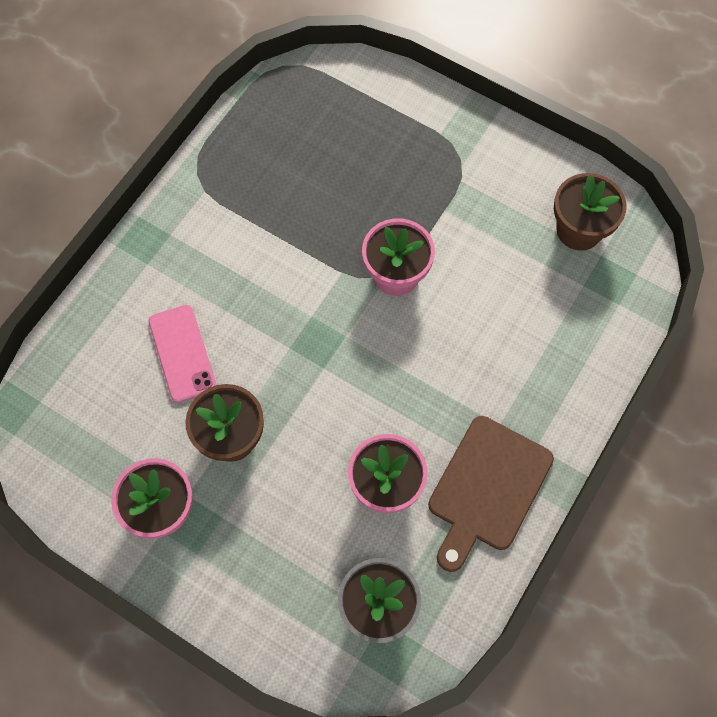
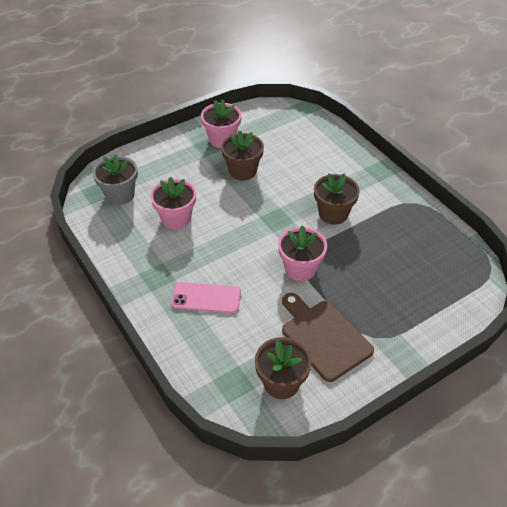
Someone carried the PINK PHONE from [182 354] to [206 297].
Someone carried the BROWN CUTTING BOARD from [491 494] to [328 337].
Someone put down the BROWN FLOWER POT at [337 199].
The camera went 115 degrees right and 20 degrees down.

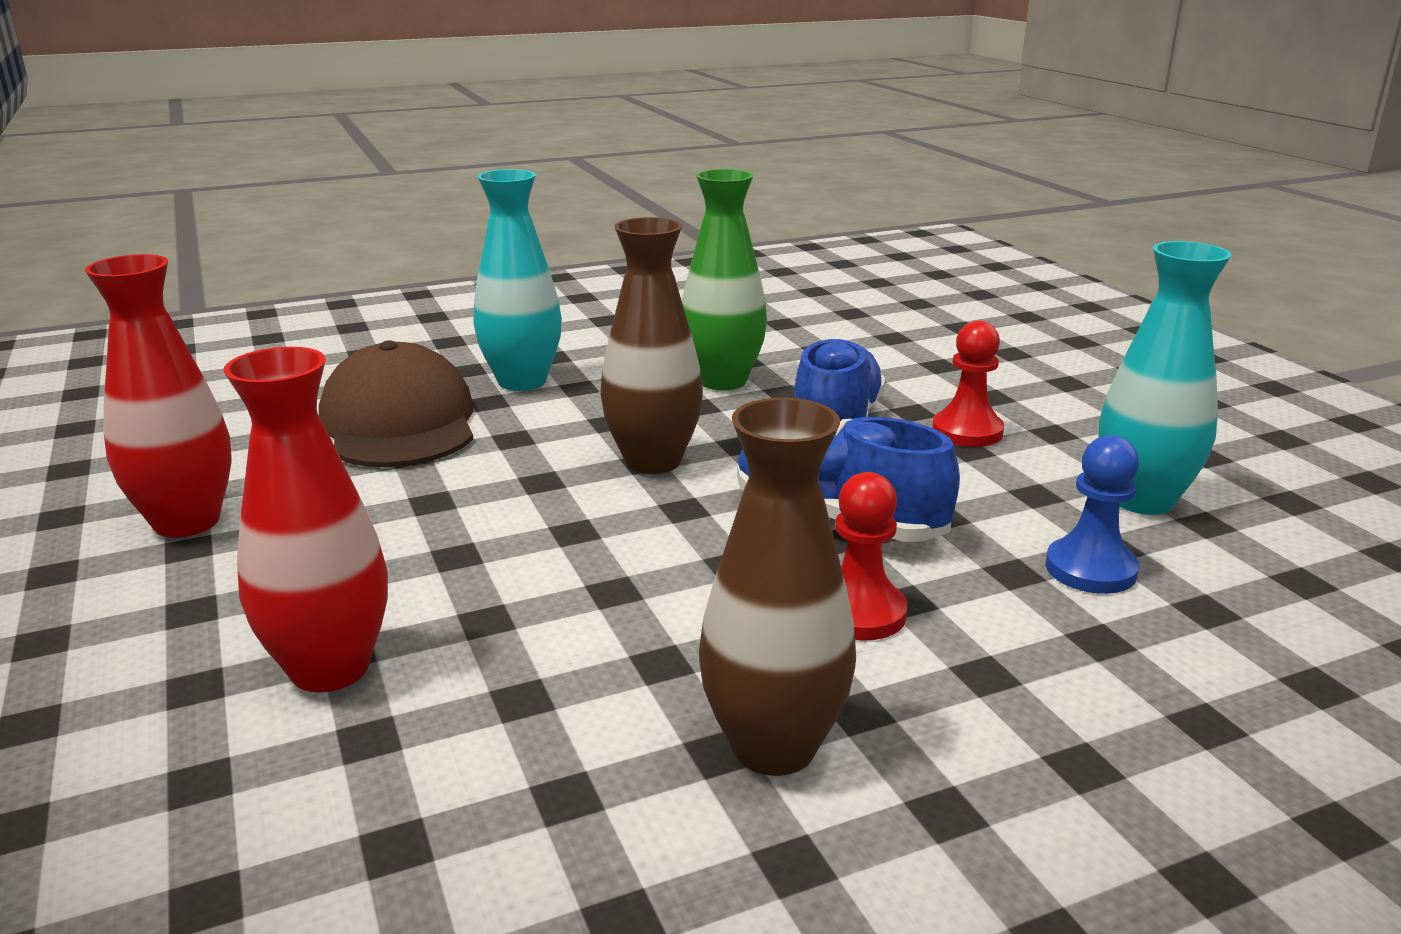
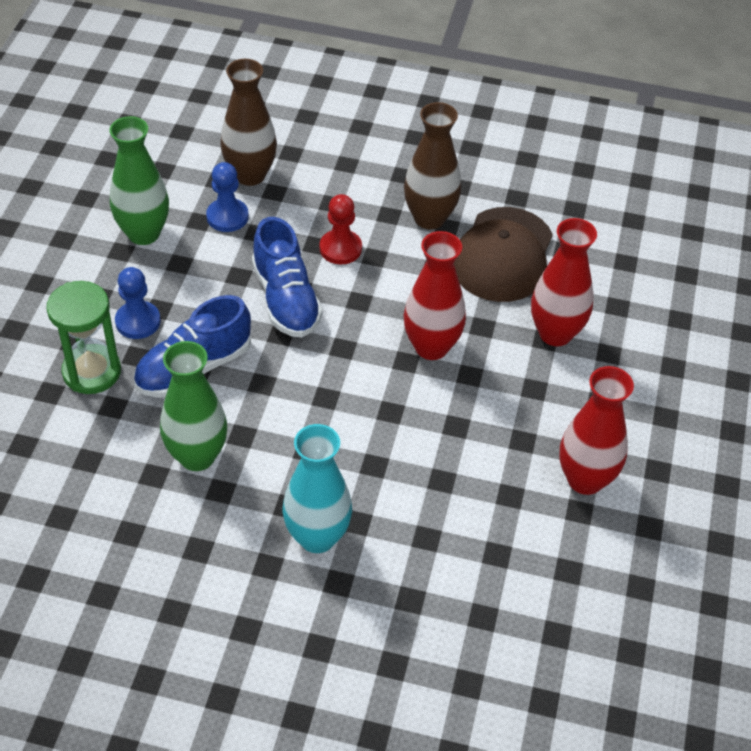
Someone put down the GREEN HOURGLASS at [83 337].
Someone repainted the TURQUOISE VASE at [1164 378], which became the GREEN VASE at [139 180].
Someone repainted the RED PAWN at [968 384], which became the BLUE PAWN at [138 303].
Someone carried the BROWN VASE from [651 345] to [248 122].
Someone put down the RED VASE at [435 295].
Someone carried the BROWN CAP from [396 403] to [503 254].
The camera went 145 degrees left and 25 degrees up.

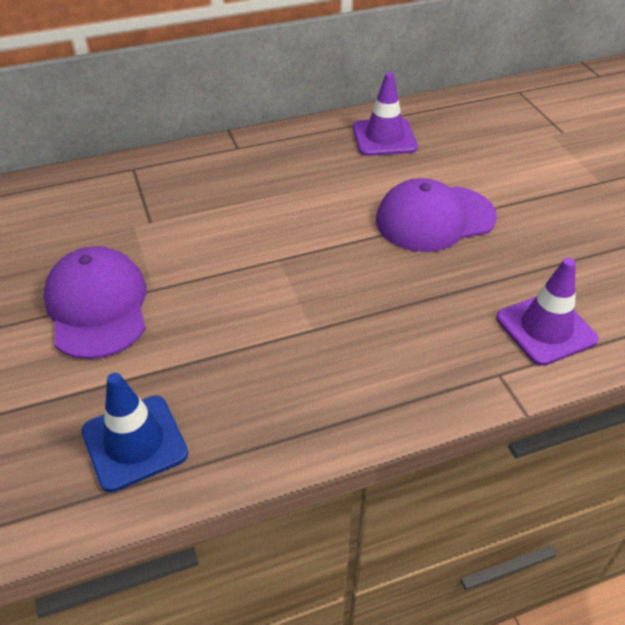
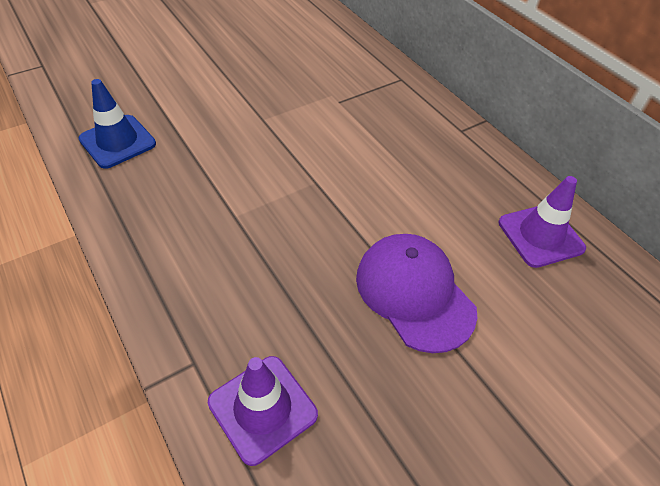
Someone took away the PURPLE CAP at [94 302].
The camera went 75 degrees right and 5 degrees up.

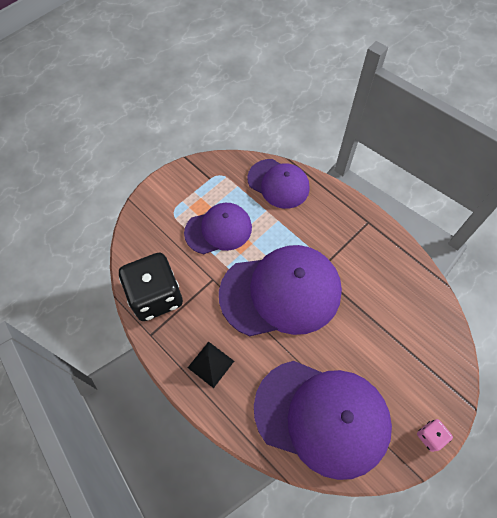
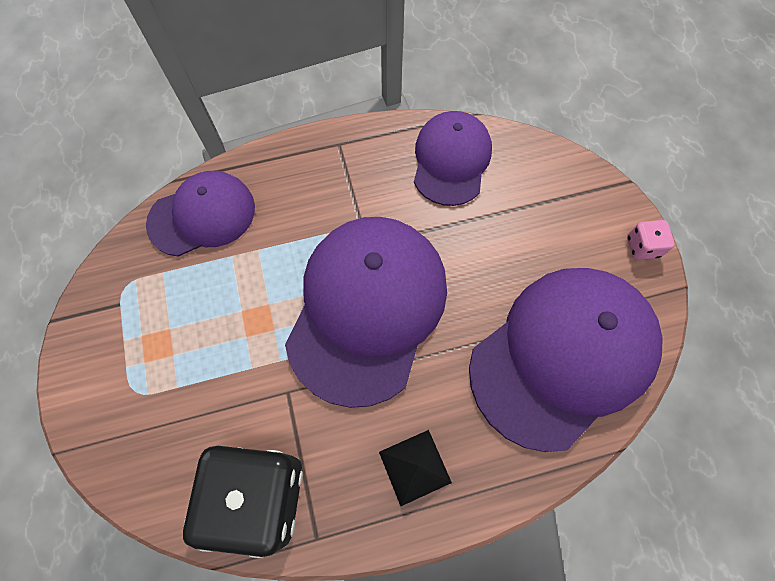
Someone carried the PURPLE CAP from [218 228] to [453 158].
The camera went 60 degrees left and 5 degrees up.

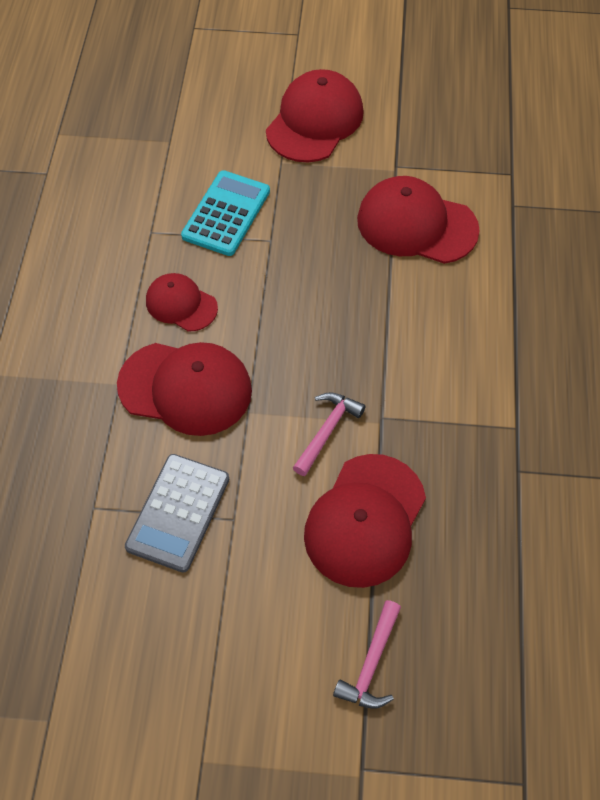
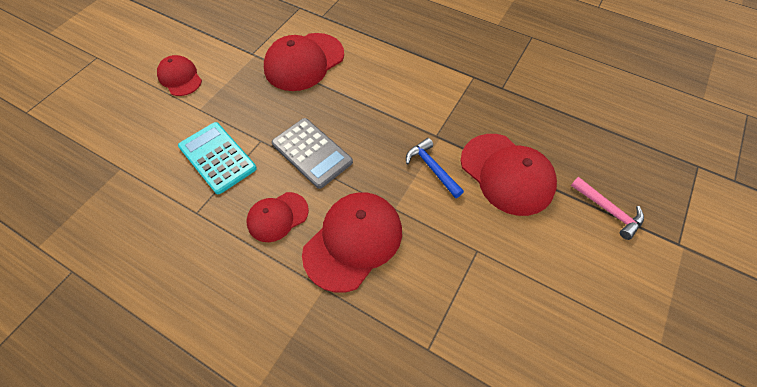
Someone scaled the RED CAP at [315 115] by 0.59.
Someone carried the GREY CALCULATOR from [177 513] to [312 153].
Someone repainted the PINK HAMMER at [329 434], which became the BLUE HAMMER at [435 168].
The camera went 65 degrees left and 0 degrees up.

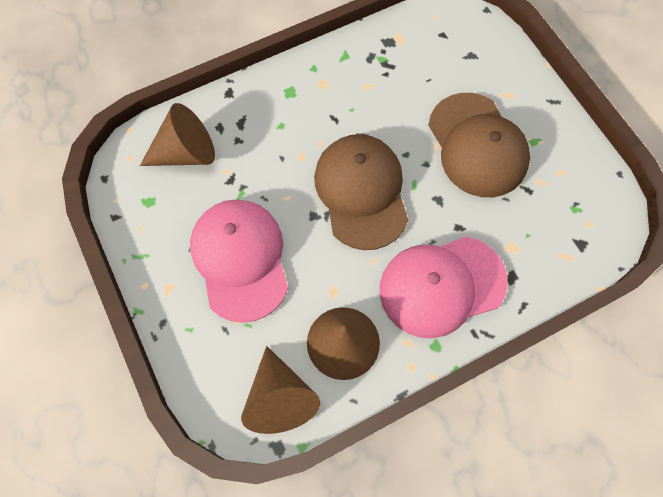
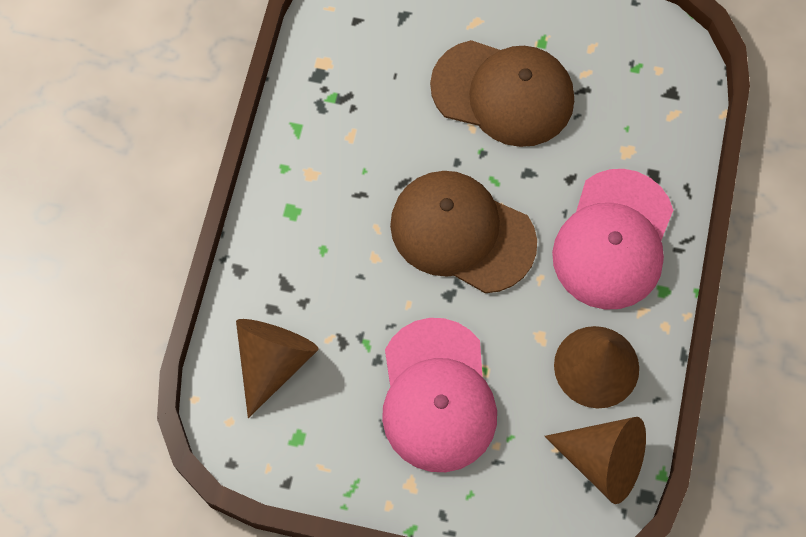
Someone rotated the PINK CAP at [239 261] by 120 degrees counterclockwise.
The camera went 50 degrees left and 0 degrees up.

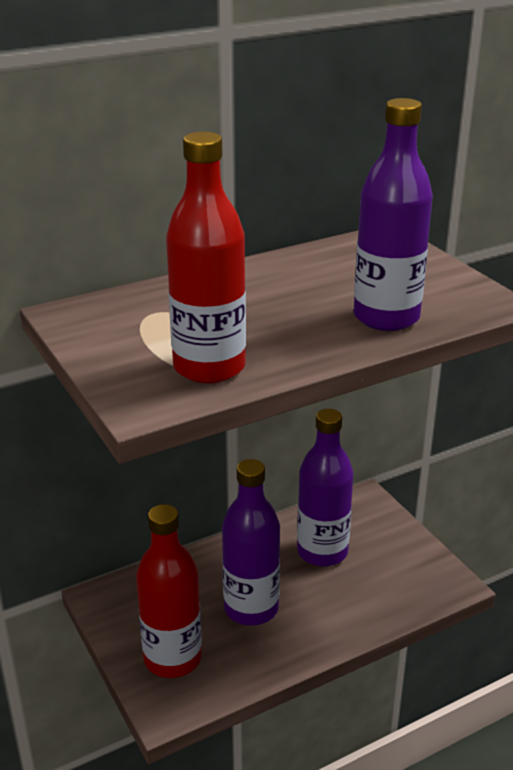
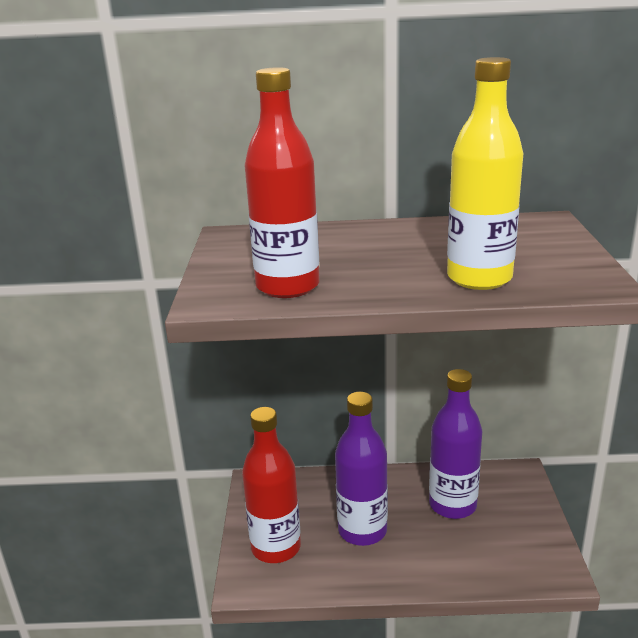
Someone repainted the PURPLE BOTTLE at [393 214], which became the YELLOW BOTTLE at [485 173].
The camera went 30 degrees right and 5 degrees down.

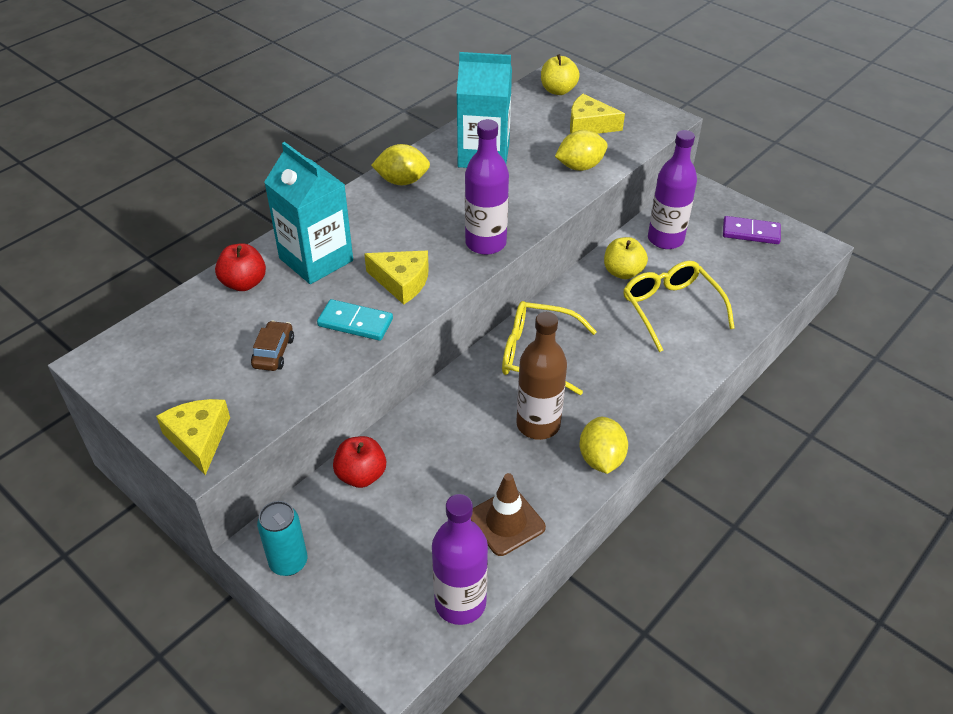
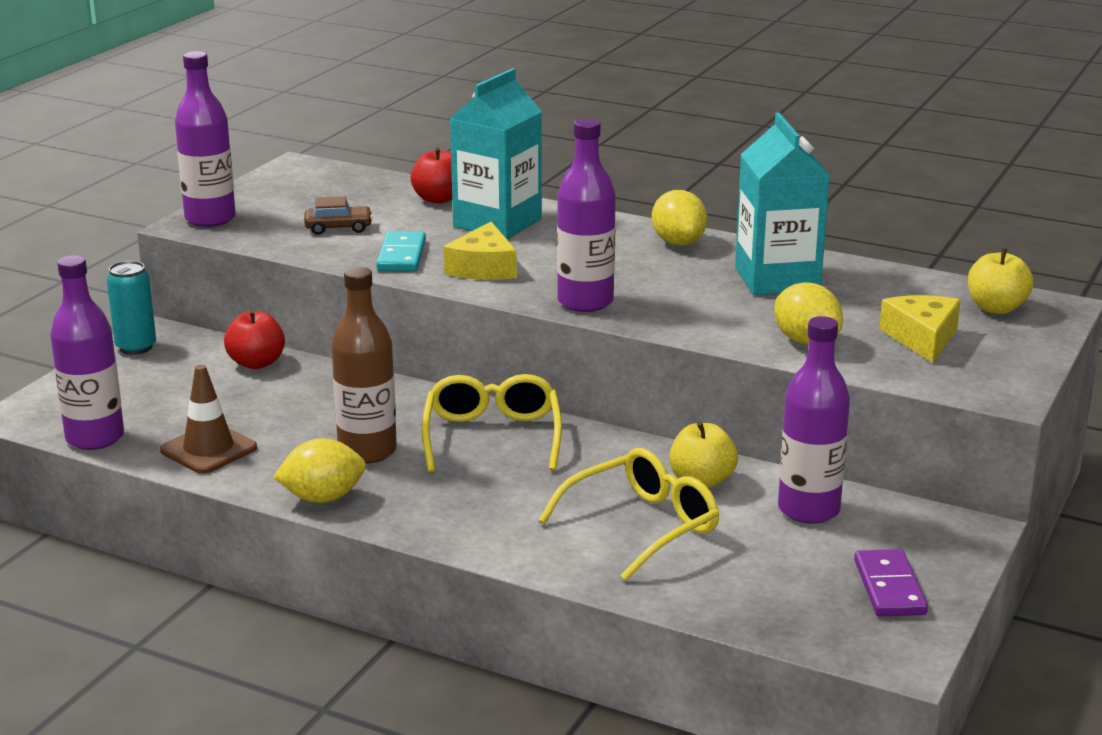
Someone swapped the YELLOW CHEESE at [193 437] for the PURPLE BOTTLE at [205 139].
The camera went 75 degrees right and 20 degrees down.

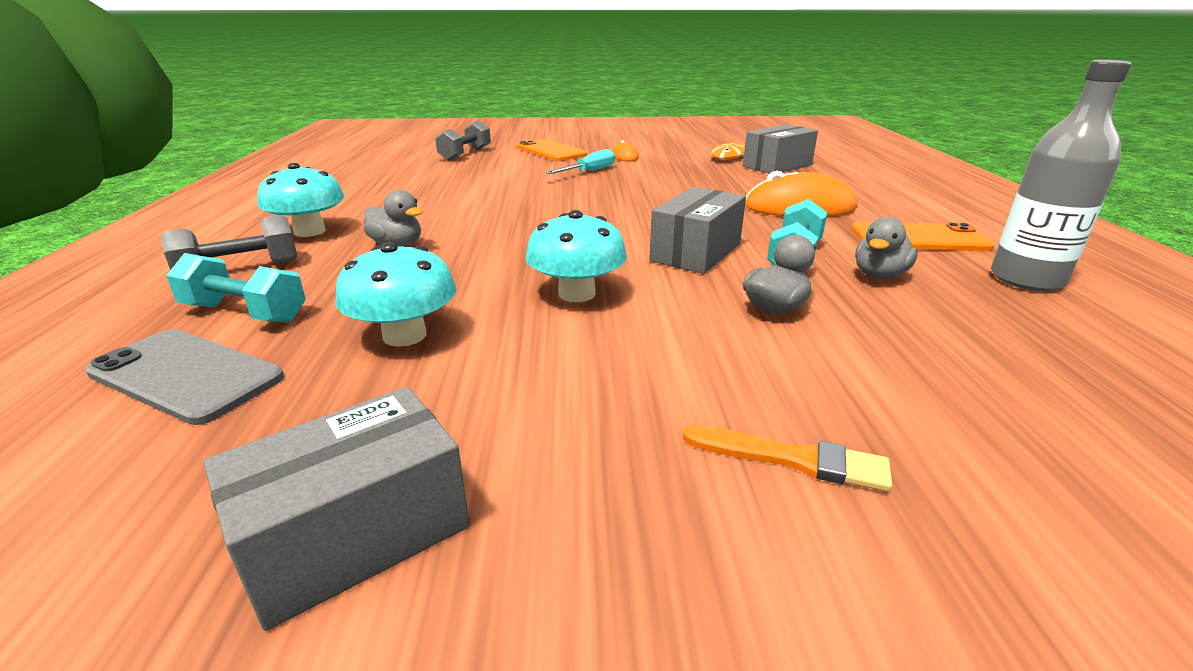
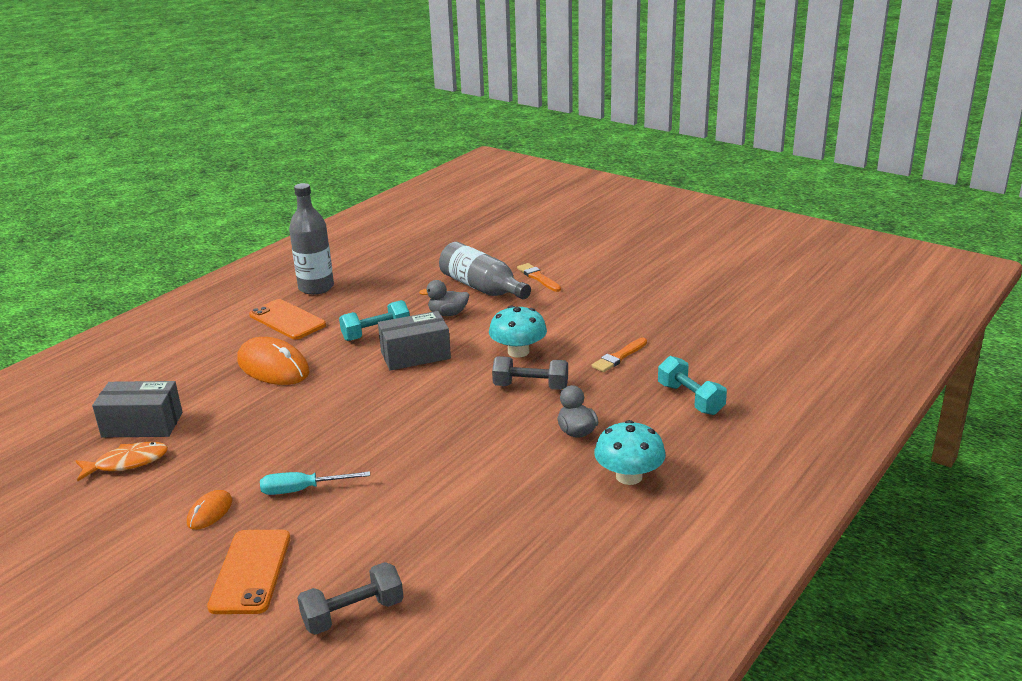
Someone put down the GREY BOTTLE at [485 270].
Someone carried the GREY DUMBBELL from [229 242] to [530 373].
Someone swapped the TURQUOISE MUSHROOM at [396 294] for the ORANGE BRUSH at [619 355].
Someone took away the GREY PHONE at [184 377].
Someone took away the GREY BOX at [336 509].
Someone took away the GREY DUCK at [886 248].
The camera went 140 degrees left and 0 degrees up.

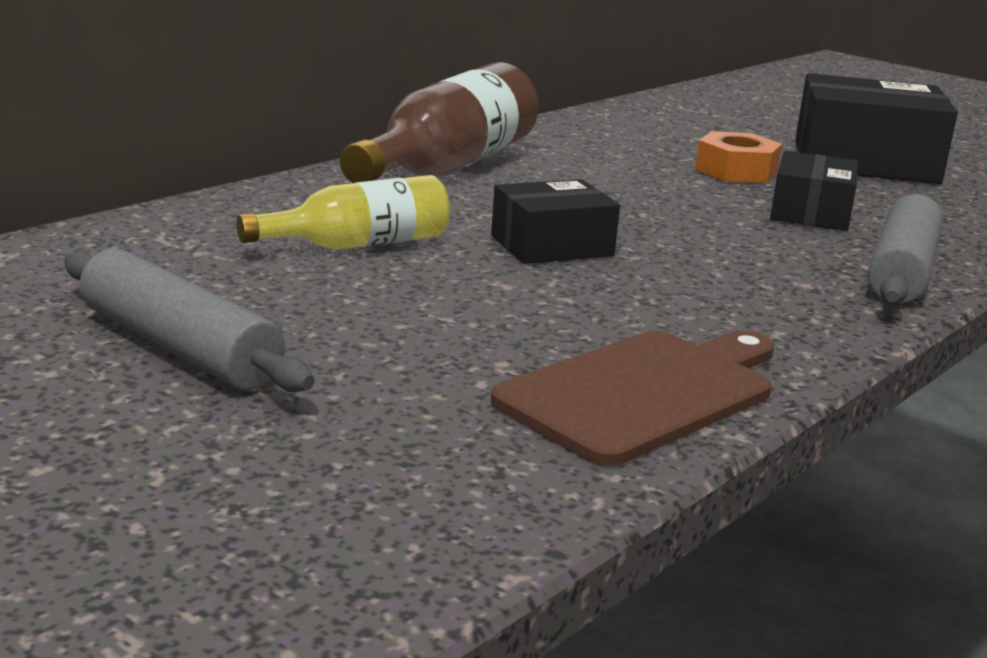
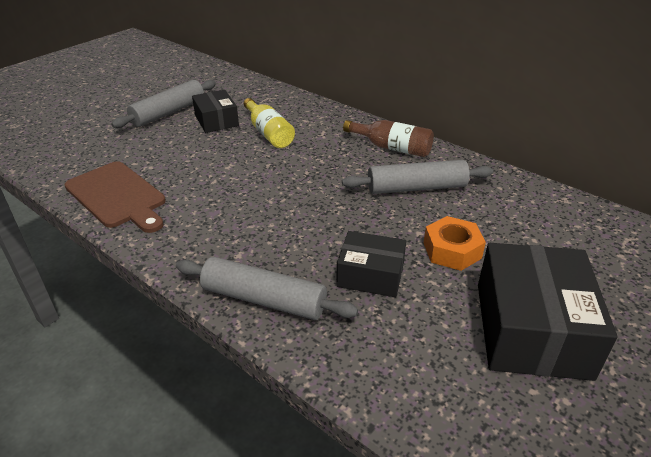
Someone carried the BLACK BOX from [555 221] to [215 111].
Someone put down the GREY ROLLING PIN at [417 177].
Someone scaled the BROWN BOTTLE at [439 122] by 0.61.
The camera went 90 degrees right and 15 degrees up.

